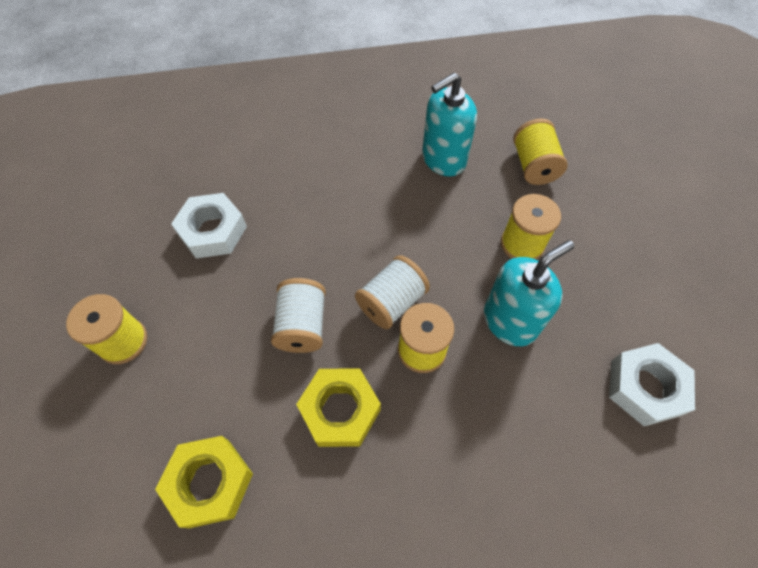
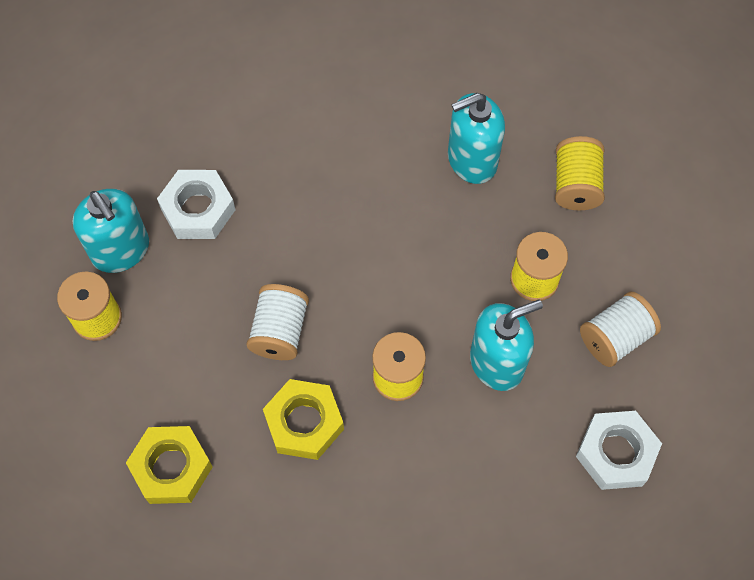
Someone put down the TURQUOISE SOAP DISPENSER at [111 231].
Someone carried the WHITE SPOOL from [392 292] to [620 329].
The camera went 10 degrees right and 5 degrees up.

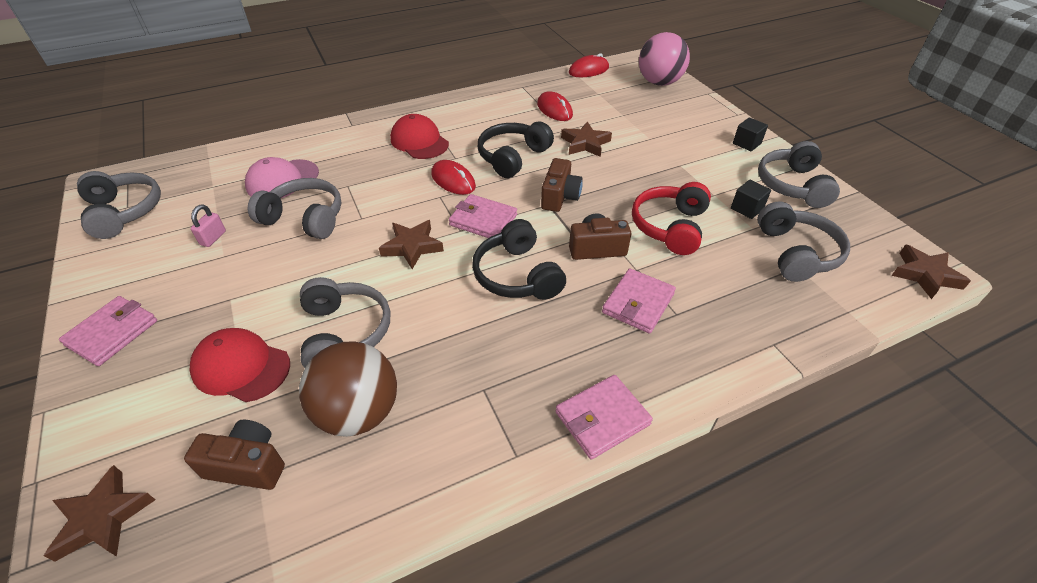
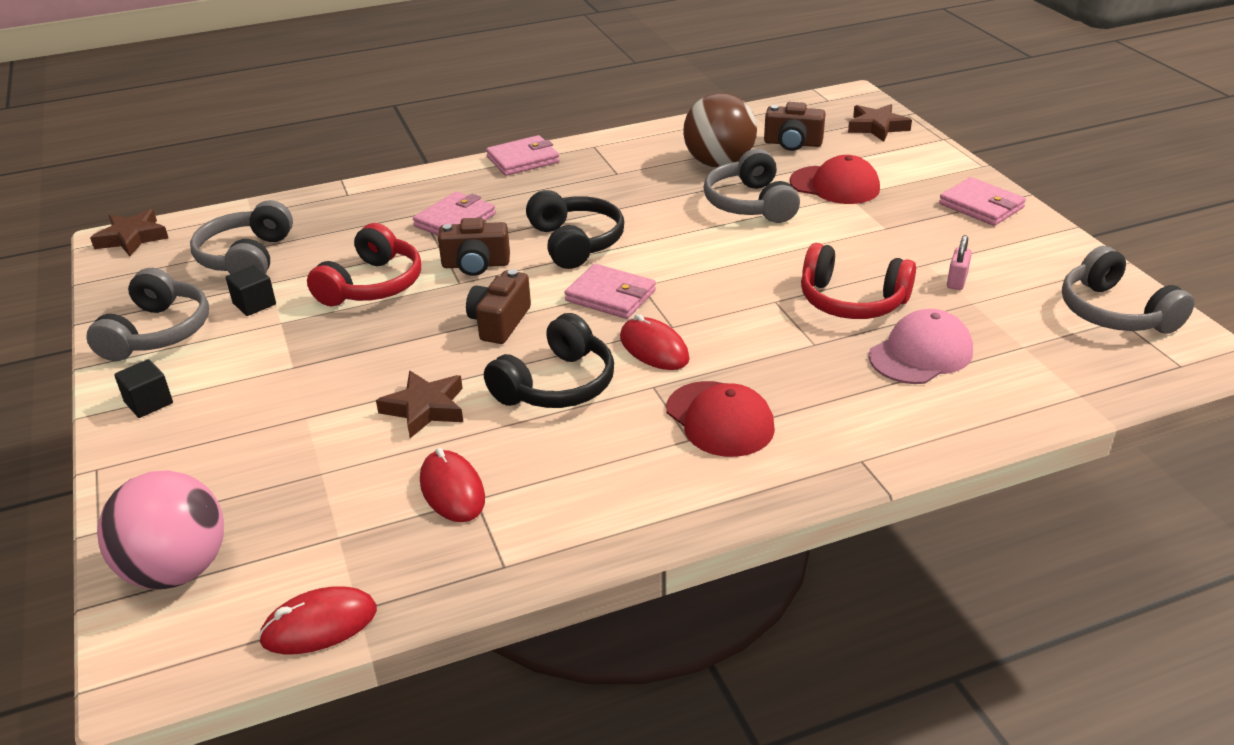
Someone repainted the GREY HEADPHONES at [294 208], which became the RED HEADPHONES at [858 281].
Someone rotated the PINK WALLET at [108 331] by 75 degrees counterclockwise.
Someone took away the BROWN STAR at [411 244].
The camera went 175 degrees left and 10 degrees down.

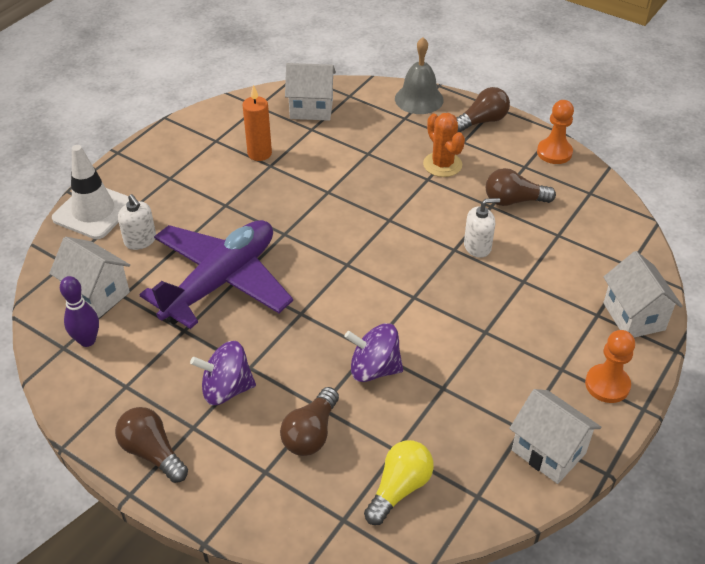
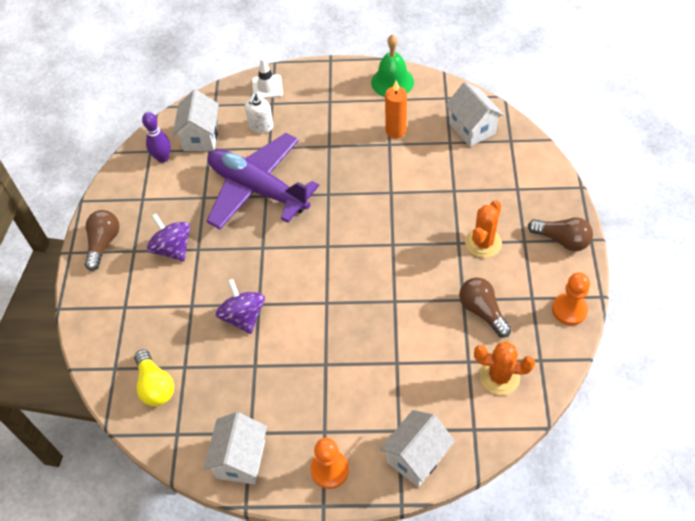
Someone rotated the YELLOW LIGHT BULB at [399 482] by 60 degrees clockwise.
Someone rotated the PURPLE PLANE at [216 274] by 150 degrees counterclockwise.
Someone scaled the WHITE TRAFFIC CONE at [90 192] by 0.61.
Someone put down the GREEN BELL at [392 65].
Someone put down the ORANGE CACTUS at [504 368].
Someone took away the BROWN LIGHT BULB at [309 421].
Someone took away the GREY BELL at [419 75].
Someone took away the WHITE SOAP DISPENSER at [482 228].
The camera went 60 degrees right and 10 degrees up.

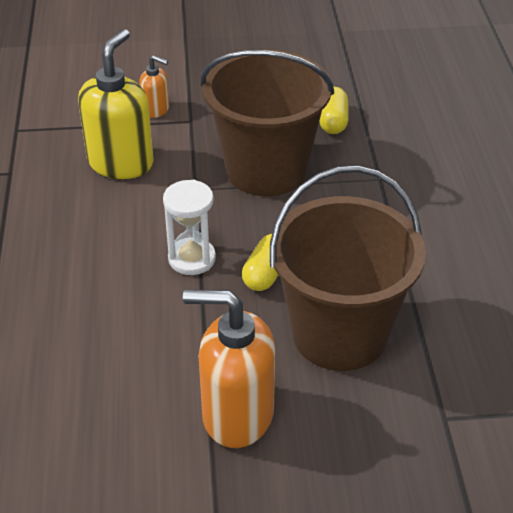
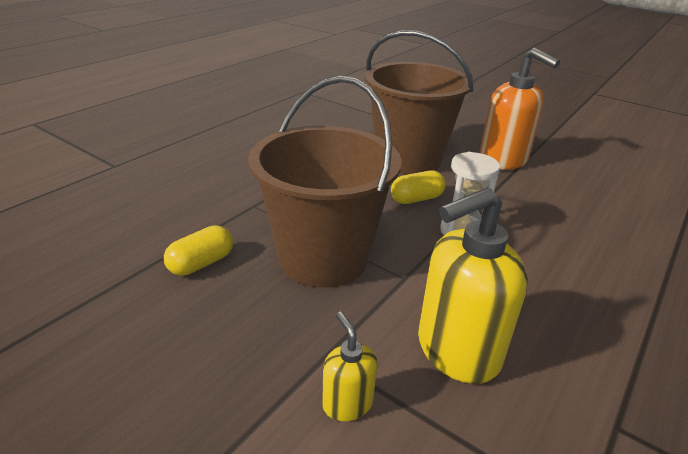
Someone repainted the ORANGE SOAP DISPENSER at [154 86], which became the YELLOW SOAP DISPENSER at [349 367].
The camera went 140 degrees left and 10 degrees down.

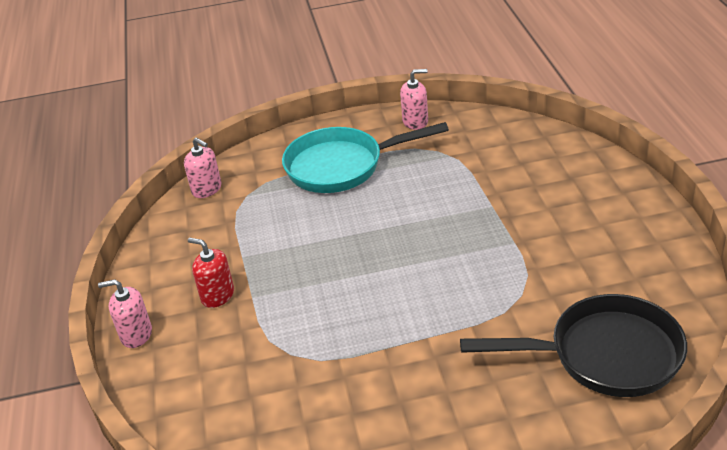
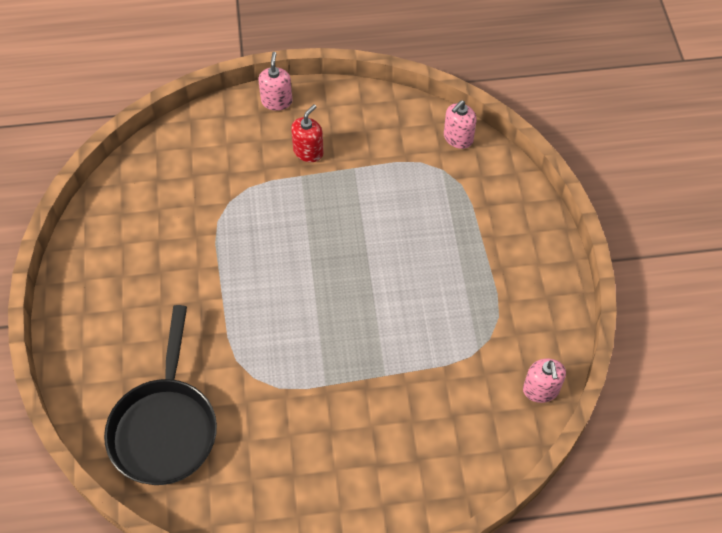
Someone carried the PINK SOAP DISPENSER from [414 99] to [544 380].
Someone took away the TURQUOISE PAN at [365 157].
The camera went 90 degrees right and 20 degrees up.

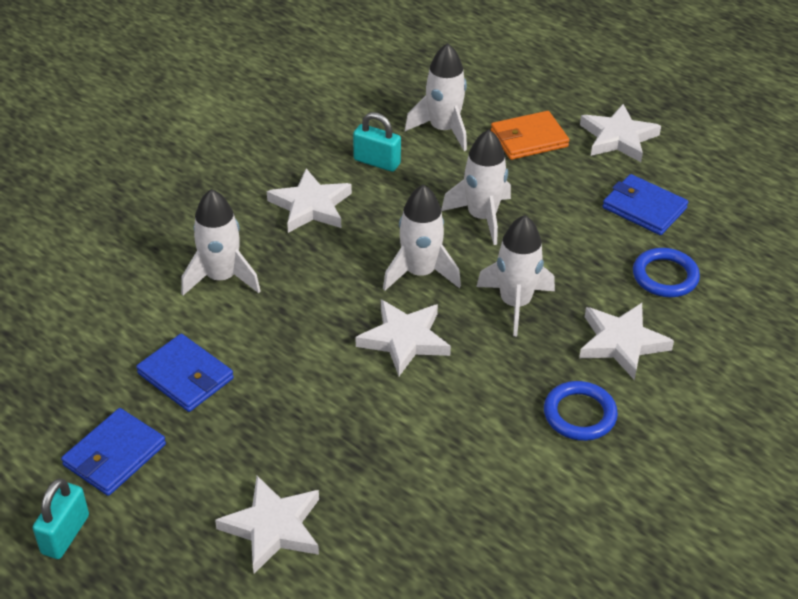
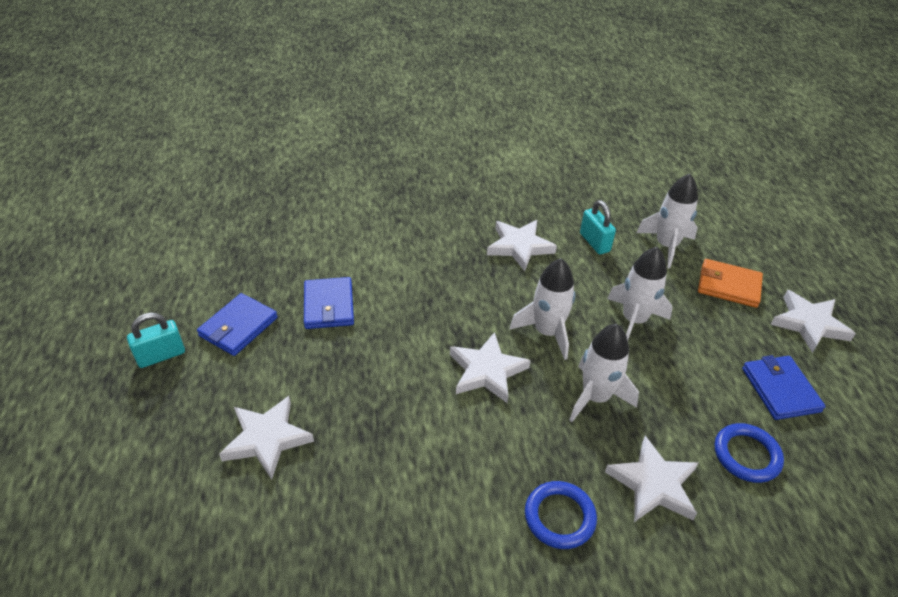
Someone rotated the BLUE WALLET at [113 452] by 45 degrees counterclockwise.
Someone took away the WHITE ROCKET at [220 242].
The camera went 40 degrees right and 0 degrees up.

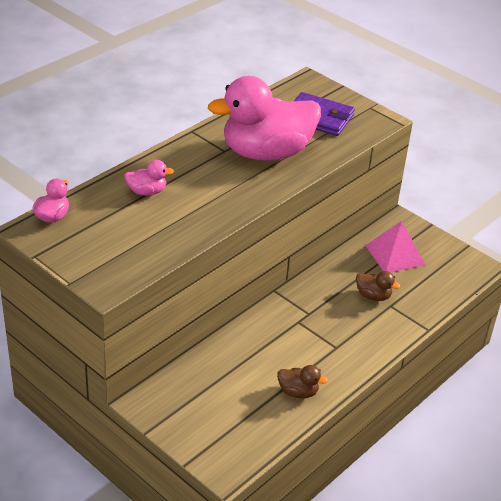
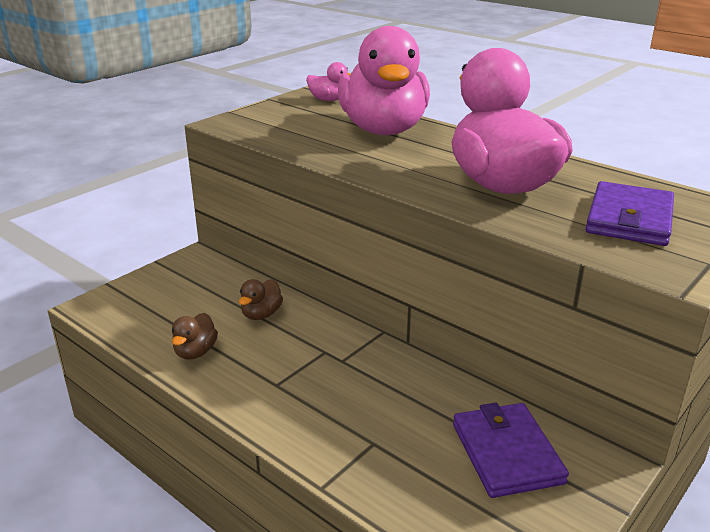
Someone carried the BROWN DUCK from [378 286] to [261 299].
Someone scaled the PINK DUCK at [149 177] by 2.48.
Someone swapped the PINK PYRAMID at [395 246] for the PURPLE WALLET at [511 450].
The camera went 90 degrees right and 10 degrees down.

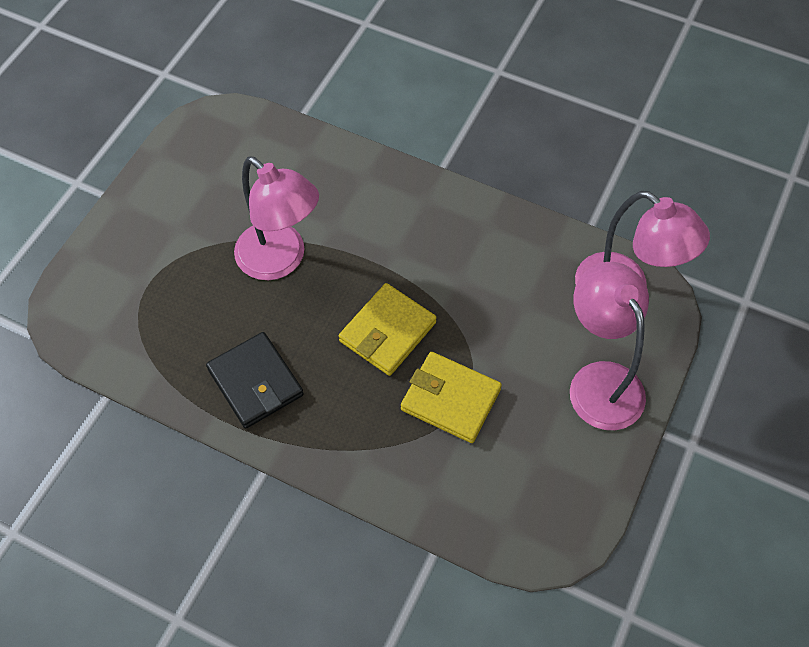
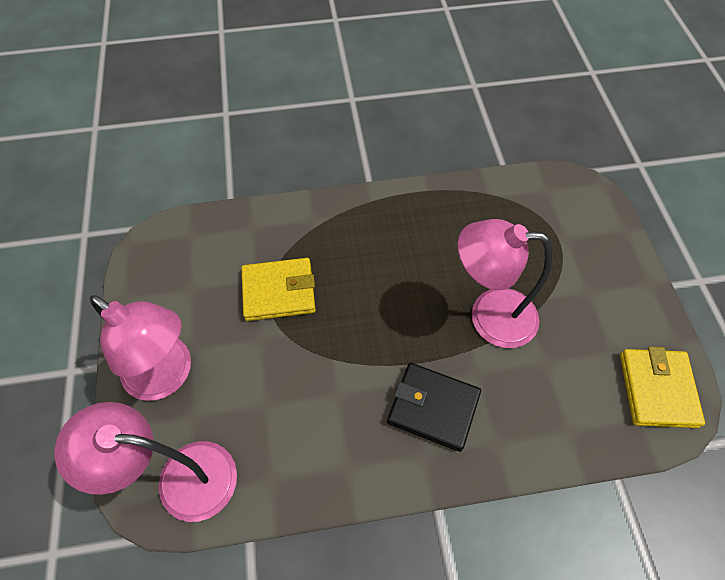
Someone carried the BLACK WALLET from [255 380] to [434 407].
Someone carried the YELLOW WALLET from [388 329] to [662 387].
The camera went 145 degrees right and 0 degrees up.

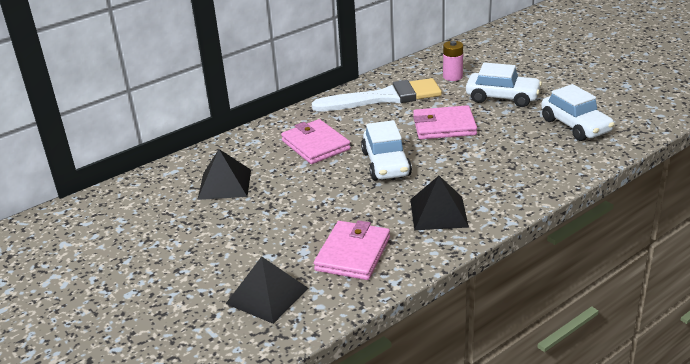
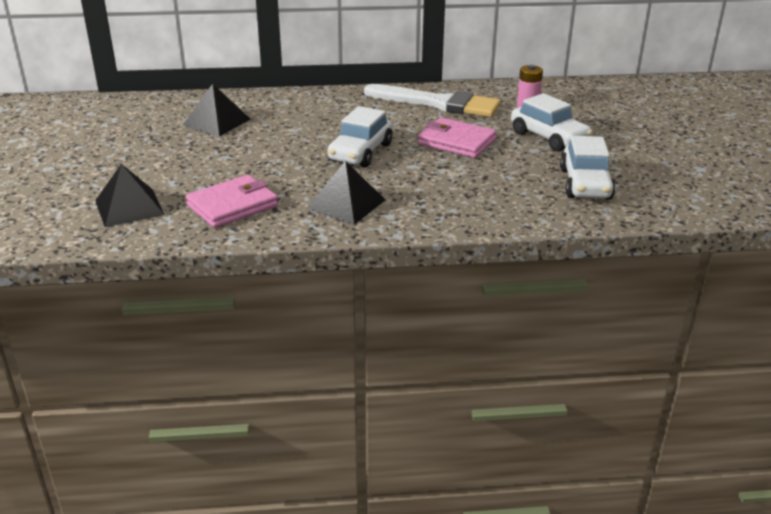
Someone took away the PINK WALLET at [316 141].
The camera went 30 degrees right and 0 degrees up.

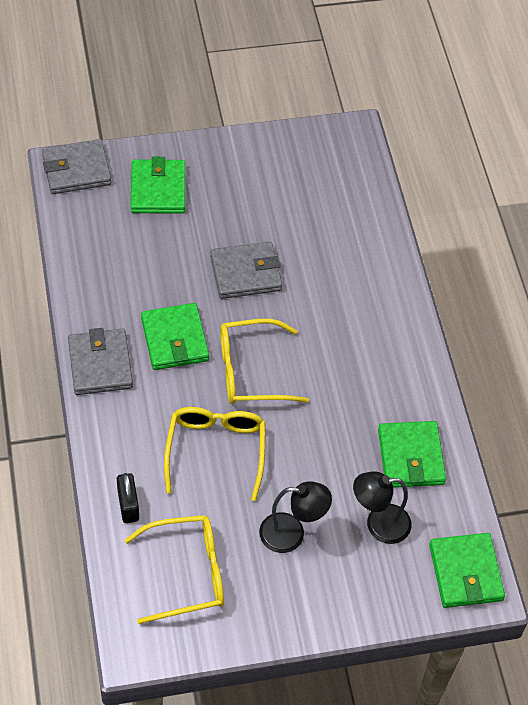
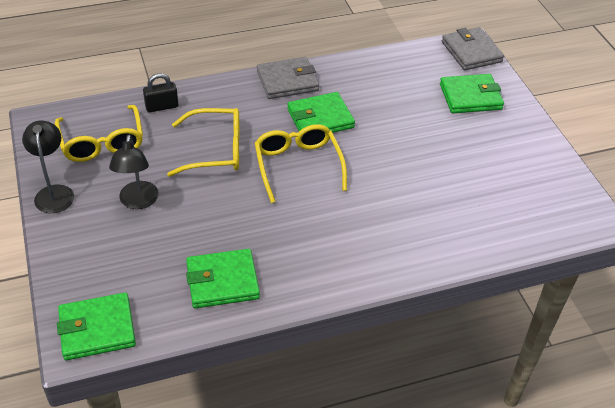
Someone carried the BLACK LAMP from [382 507] to [48 167].
Someone took away the GREY WALLET at [246 270].
The camera went 85 degrees right and 10 degrees down.

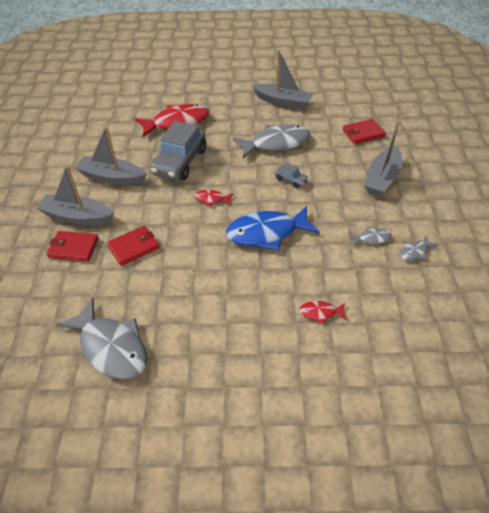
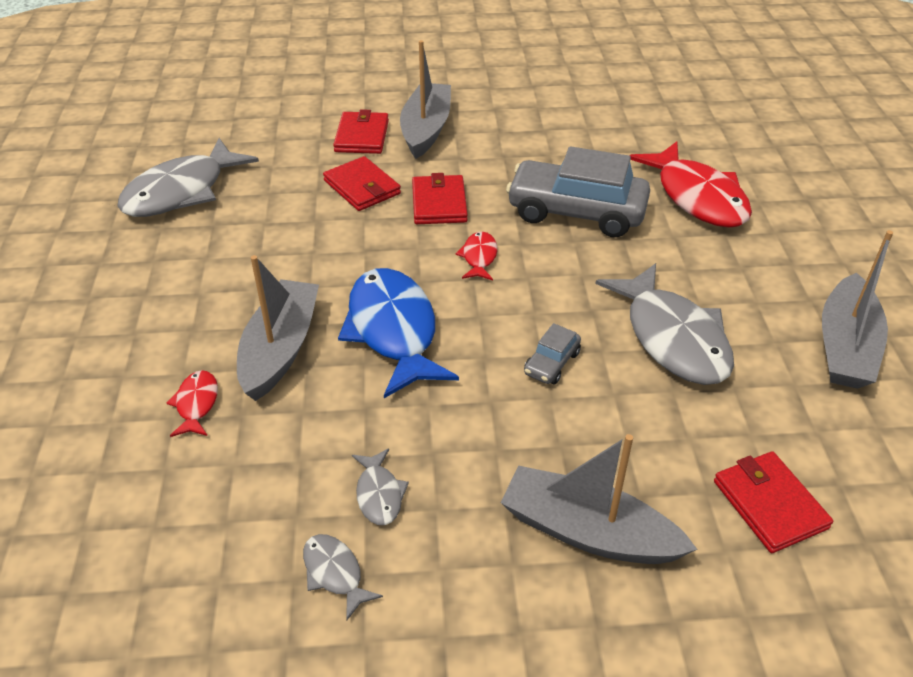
Someone carried the GREY BOAT from [111 156] to [278 328].
Someone put down the RED WALLET at [440 198].
The camera went 85 degrees right and 5 degrees down.

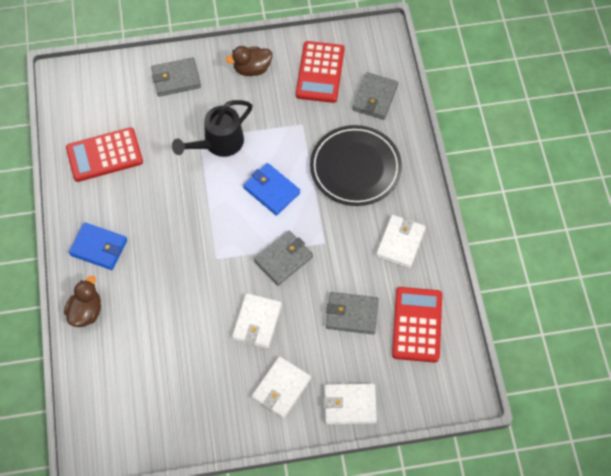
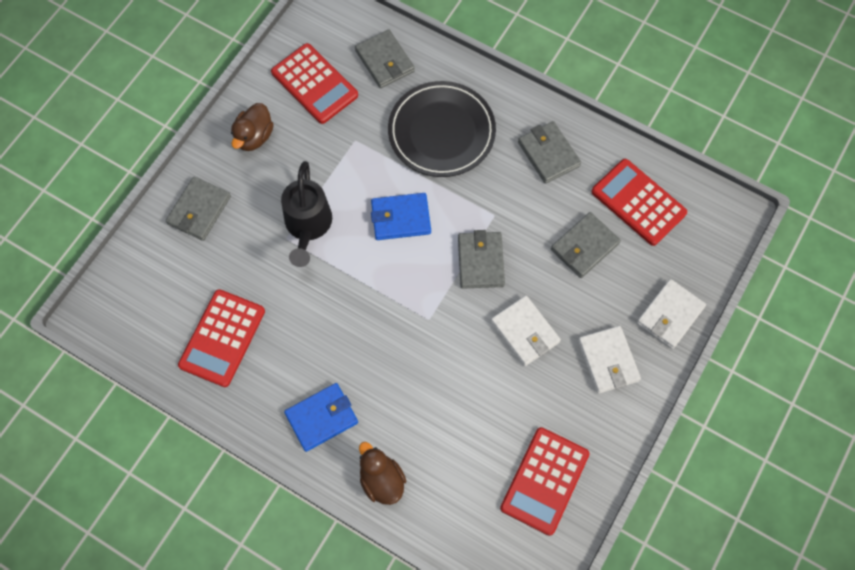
Someone put down the RED CALCULATOR at [545 481].
Someone repainted the WHITE WALLET at [401 241], which became the GREY WALLET at [549 152].
The camera went 50 degrees left and 5 degrees up.

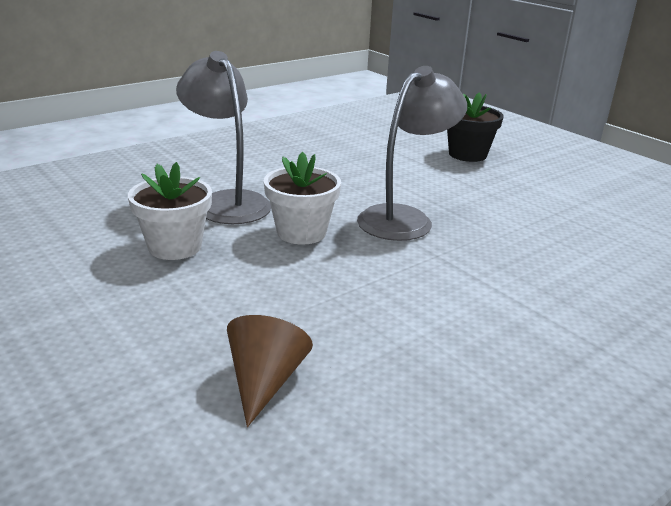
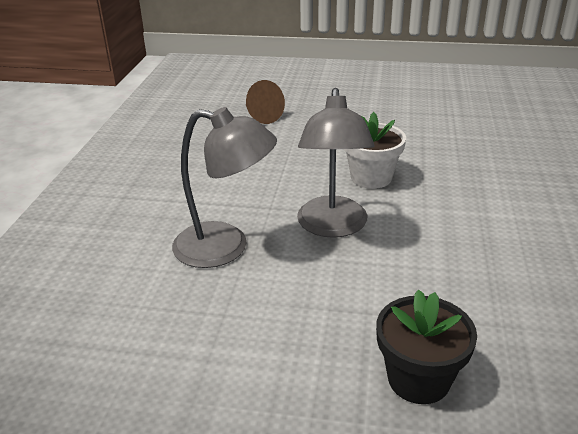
Someone carried the GREY LAMP from [223 137] to [224 187].
Someone took away the WHITE FLOWER POT at [170 211].
The camera went 140 degrees right and 5 degrees up.

